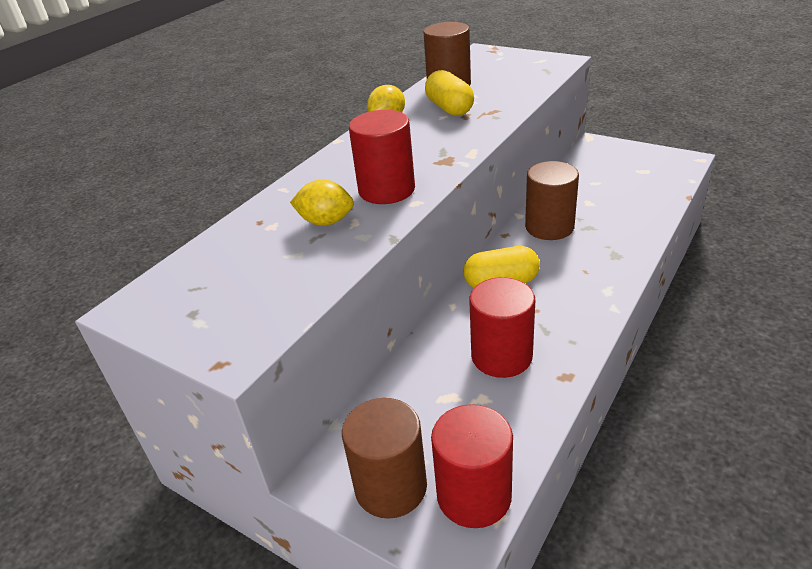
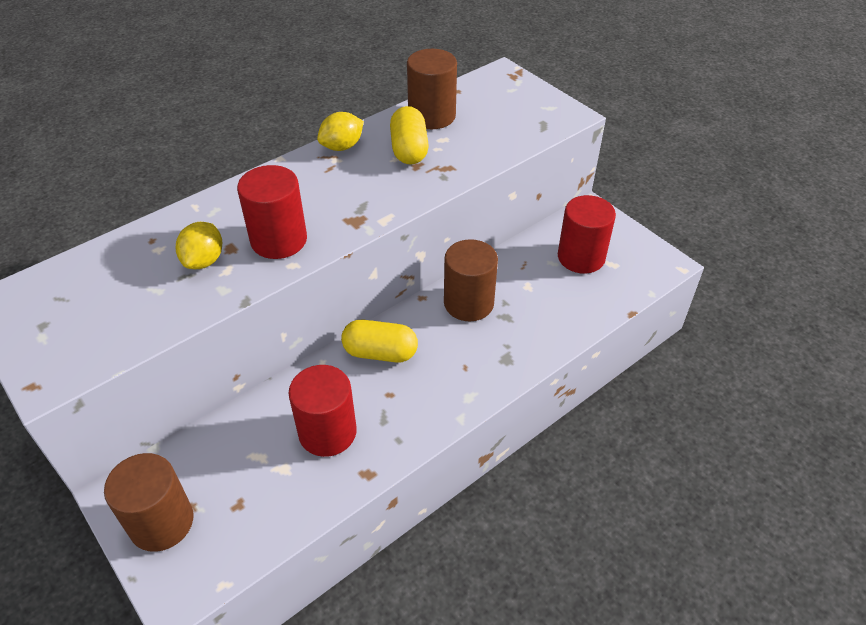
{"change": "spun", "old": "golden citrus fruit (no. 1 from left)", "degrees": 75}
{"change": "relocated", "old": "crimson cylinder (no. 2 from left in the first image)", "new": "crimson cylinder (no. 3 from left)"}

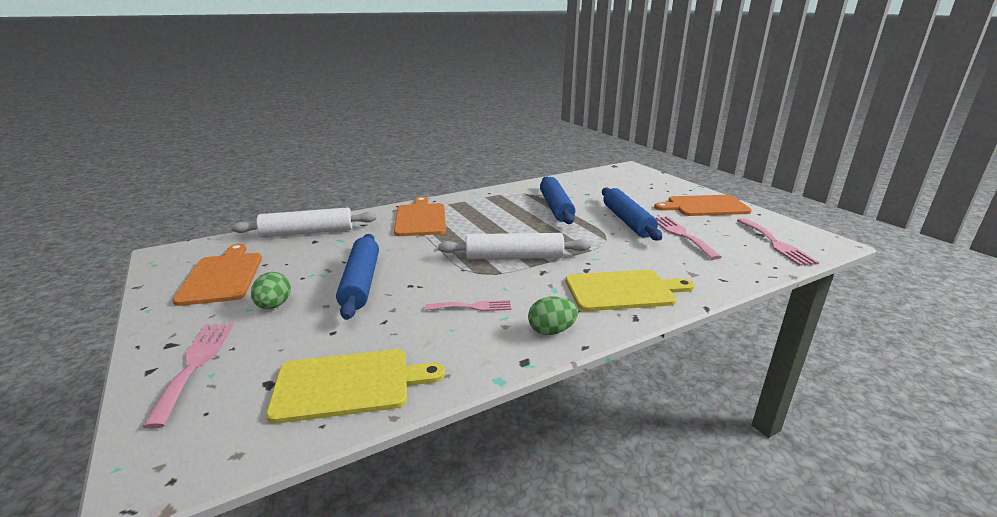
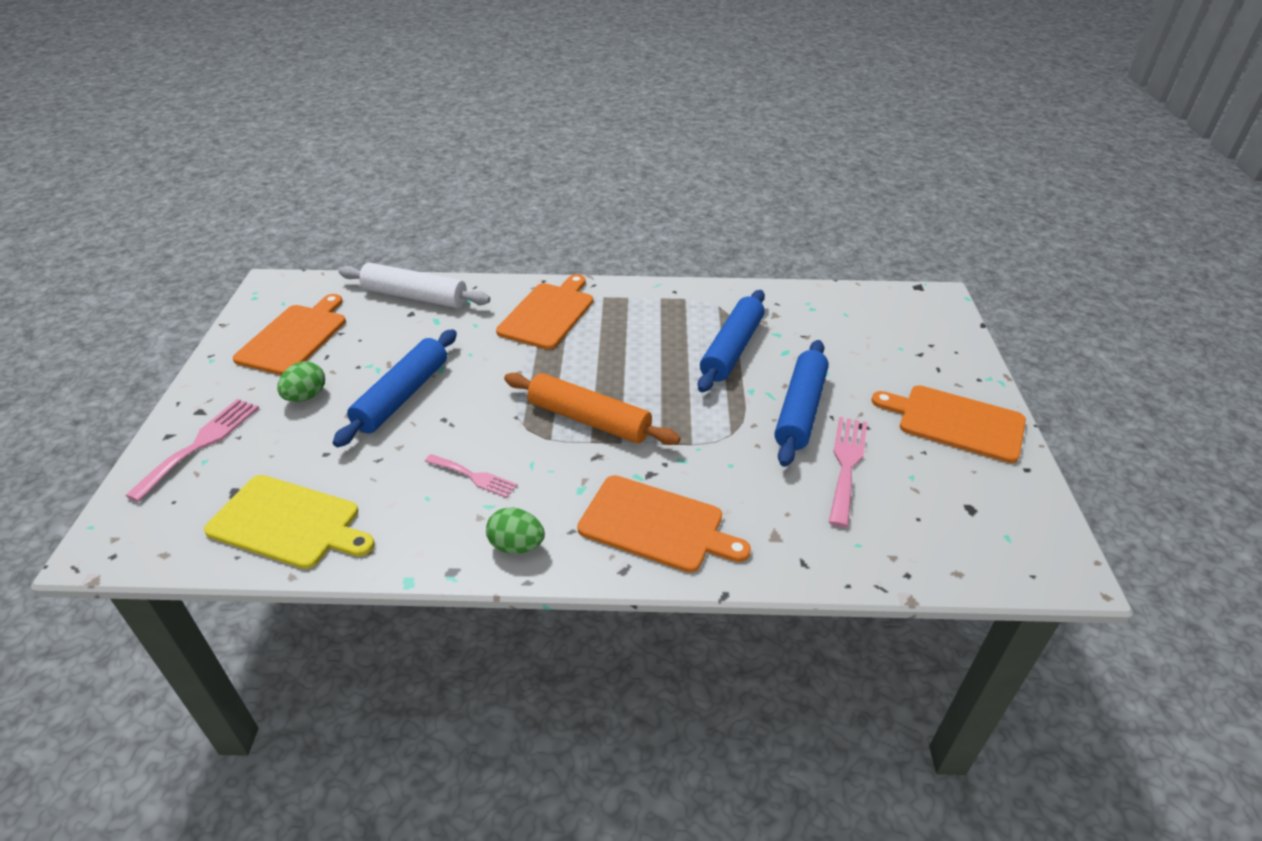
{"change": "colour", "old": "white pastry roller (no. 2 from left)", "new": "orange pastry roller"}
{"change": "colour", "old": "golden cutting board (no. 2 from left)", "new": "orange cutting board (no. 3 from left)"}
{"change": "missing", "old": "rose-pink table fork (no. 4 from left)"}

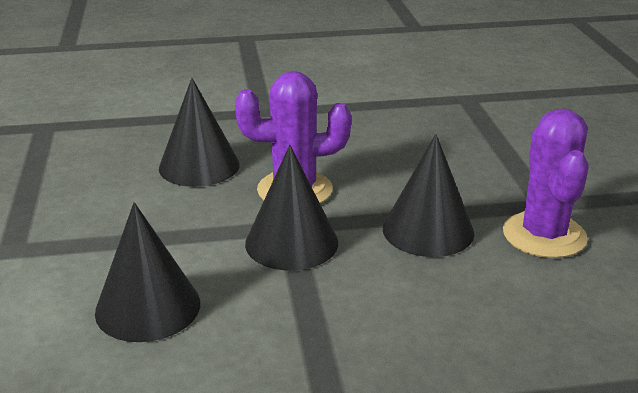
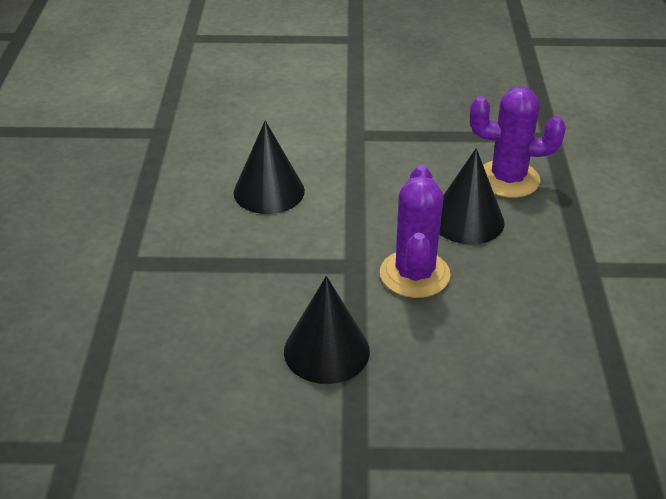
{"change": "missing", "old": "jet-black cone (no. 3 from left)"}
{"change": "relocated", "old": "violet saguaro cactus (no. 2 from left)"}

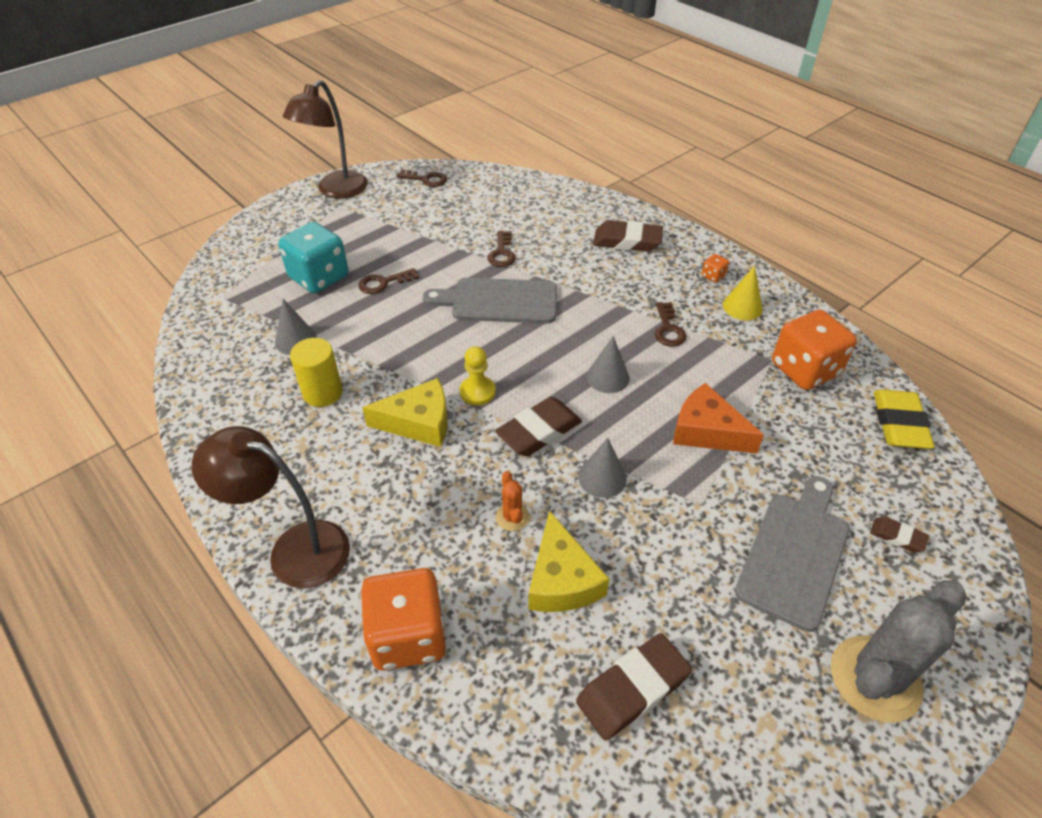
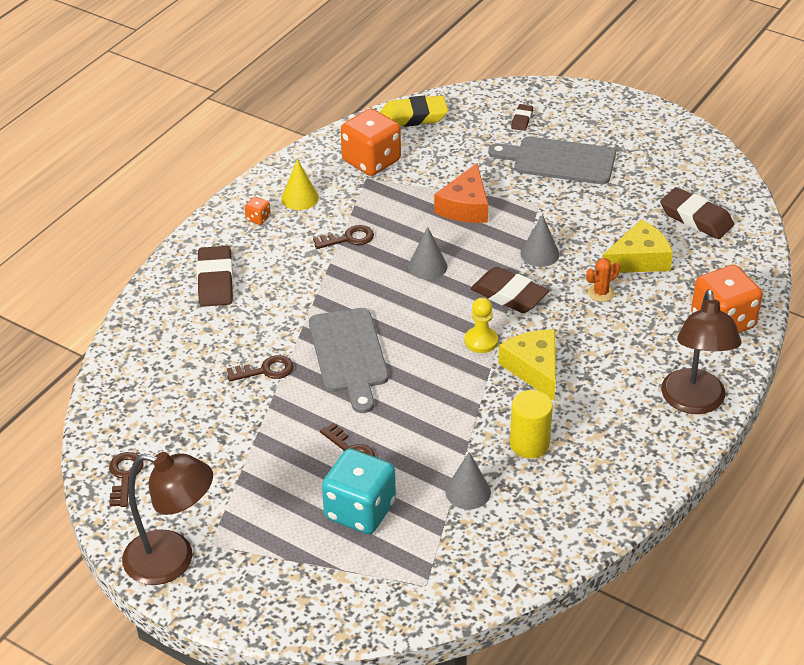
{"change": "missing", "old": "ash-grey saguaro cactus"}

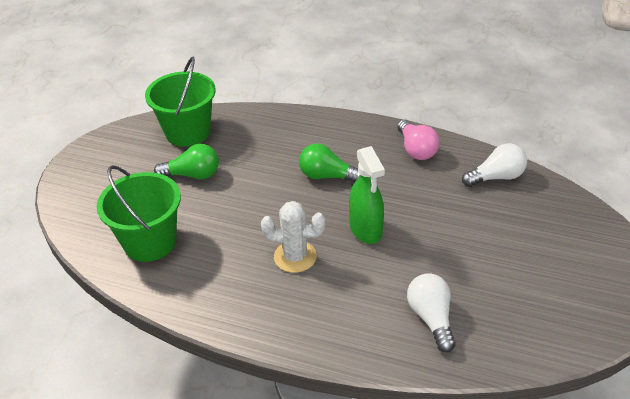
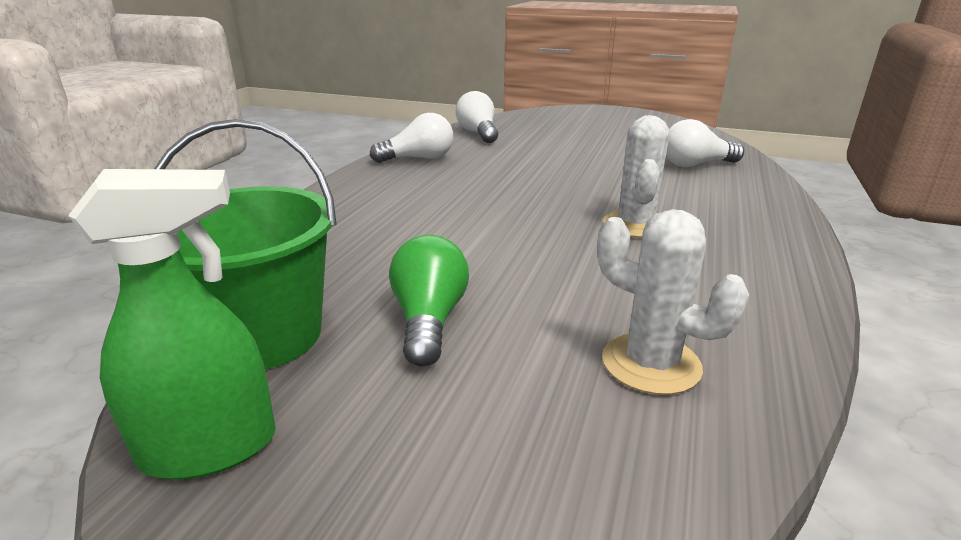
{"change": "exchanged", "old": "emerald sand bucket (no. 1 from left)", "new": "white saguaro cactus (no. 2 from left)"}
{"change": "missing", "old": "emerald light bulb (no. 2 from left)"}
{"change": "relocated", "old": "emerald spray bottle"}
{"change": "colour", "old": "rose-pink light bulb", "new": "white light bulb (no. 1 from left)"}

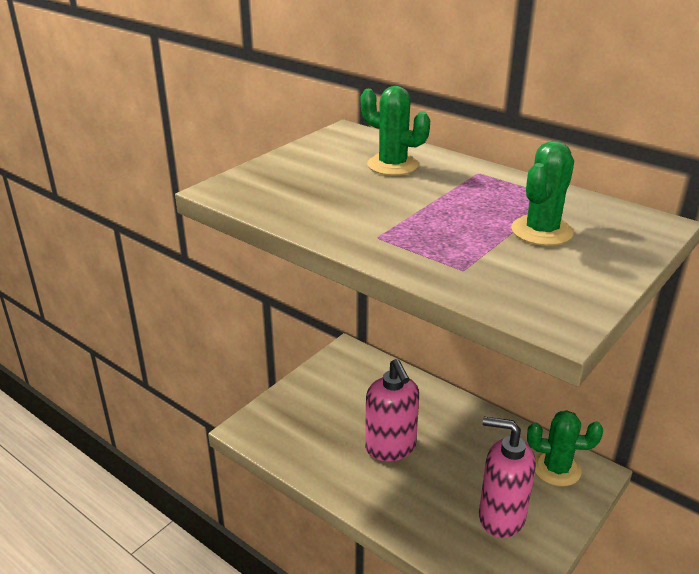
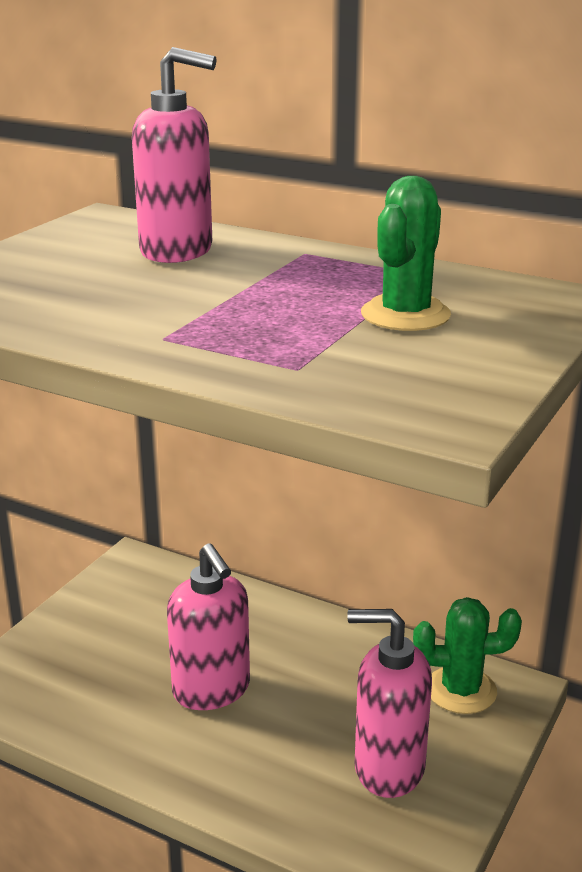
{"change": "exchanged", "old": "emerald saguaro cactus (no. 1 from left)", "new": "rose-pink soap pump (no. 1 from left)"}

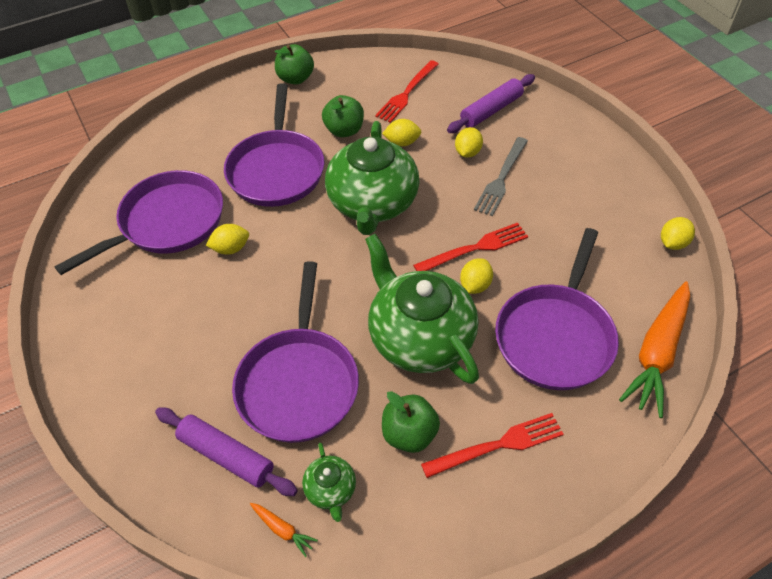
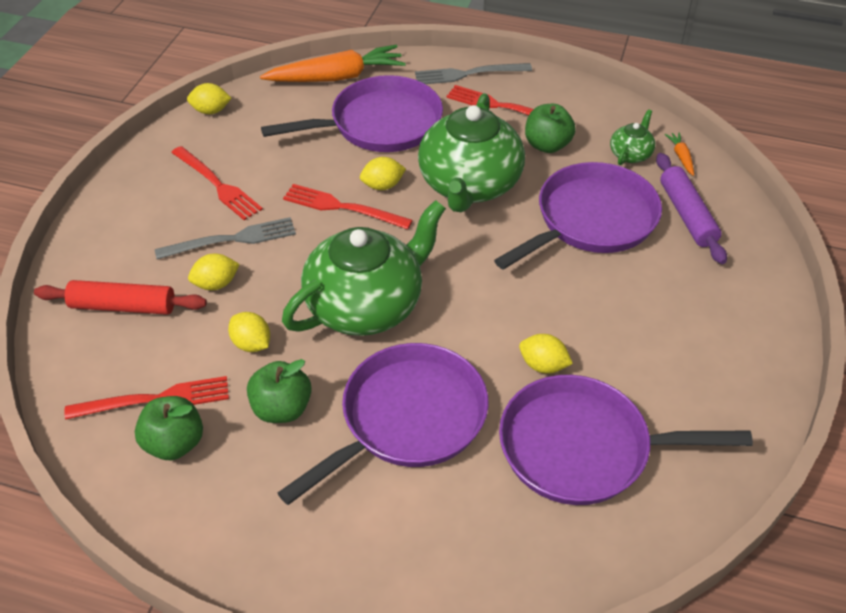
{"change": "relocated", "old": "emerald toy apple (no. 1 from left)"}
{"change": "colour", "old": "violet pastry roller (no. 2 from left)", "new": "crimson pastry roller"}
{"change": "appeared", "new": "crimson table fork (no. 2 from left)"}
{"change": "appeared", "new": "ash-grey table fork (no. 2 from left)"}

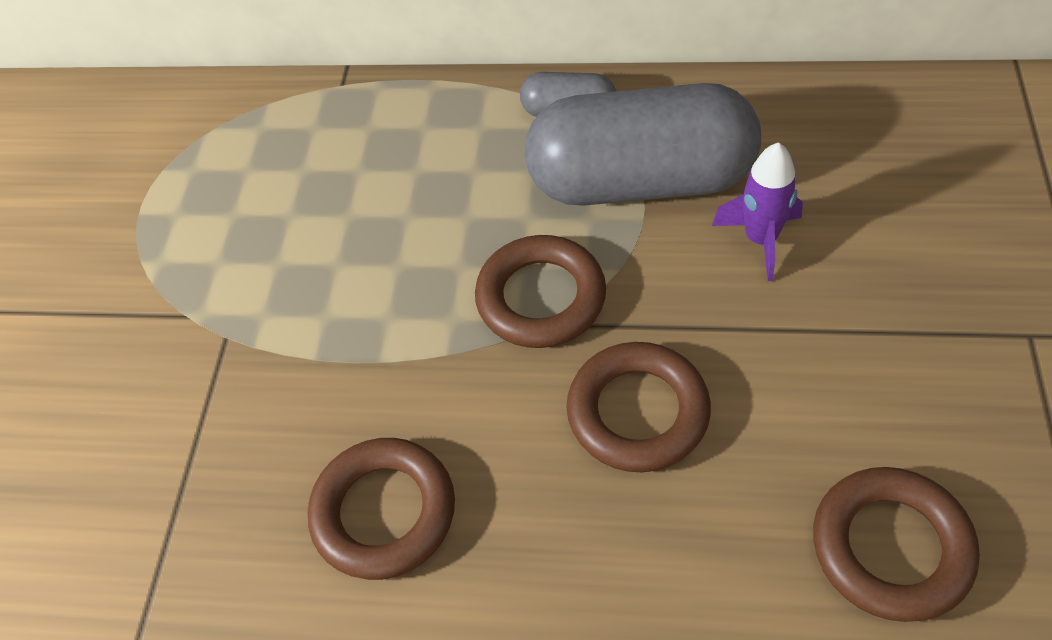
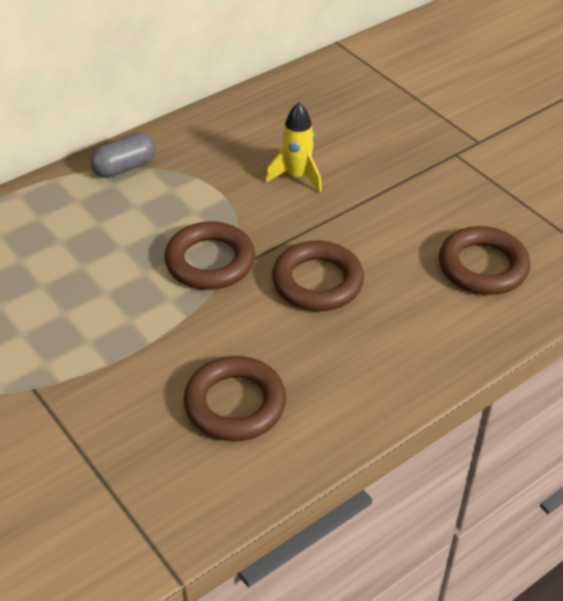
{"change": "missing", "old": "ash-grey pill (no. 2 from left)"}
{"change": "colour", "old": "violet toy rocket", "new": "golden toy rocket"}

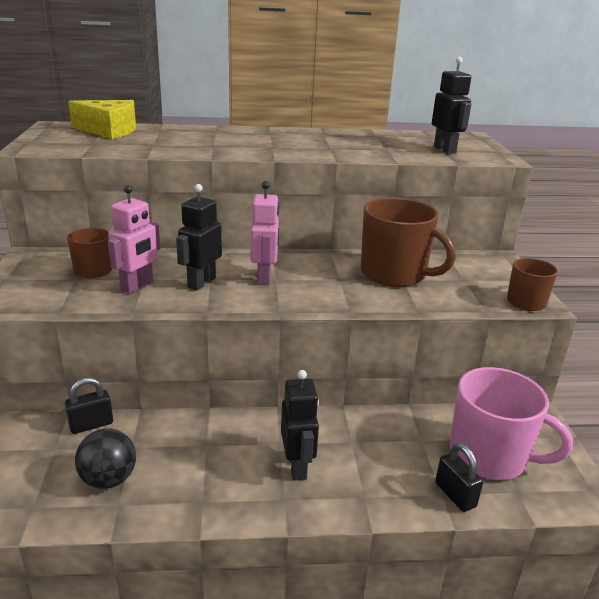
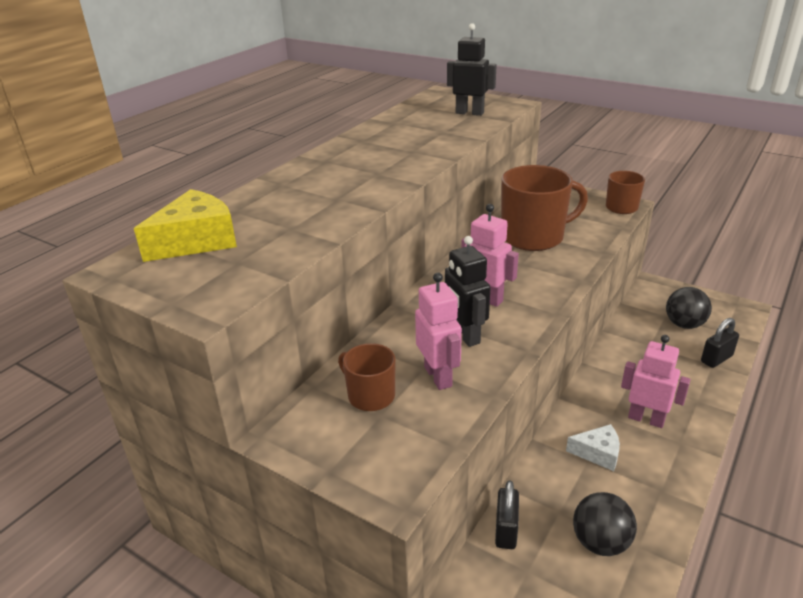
{"change": "colour", "old": "jet-black robot figure (no. 2 from left)", "new": "rose-pink robot figure (no. 3 from left)"}
{"change": "spun", "old": "jet-black lock (no. 2 from left)", "degrees": -45}
{"change": "exchanged", "old": "rose-pink tea mug", "new": "jet-black ball (no. 2 from left)"}
{"change": "appeared", "new": "white cheese"}

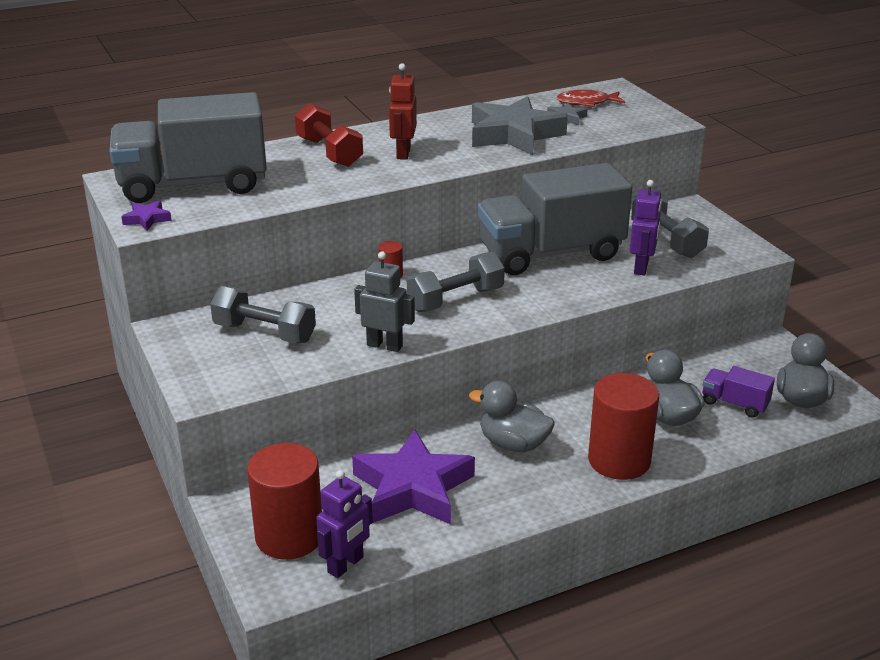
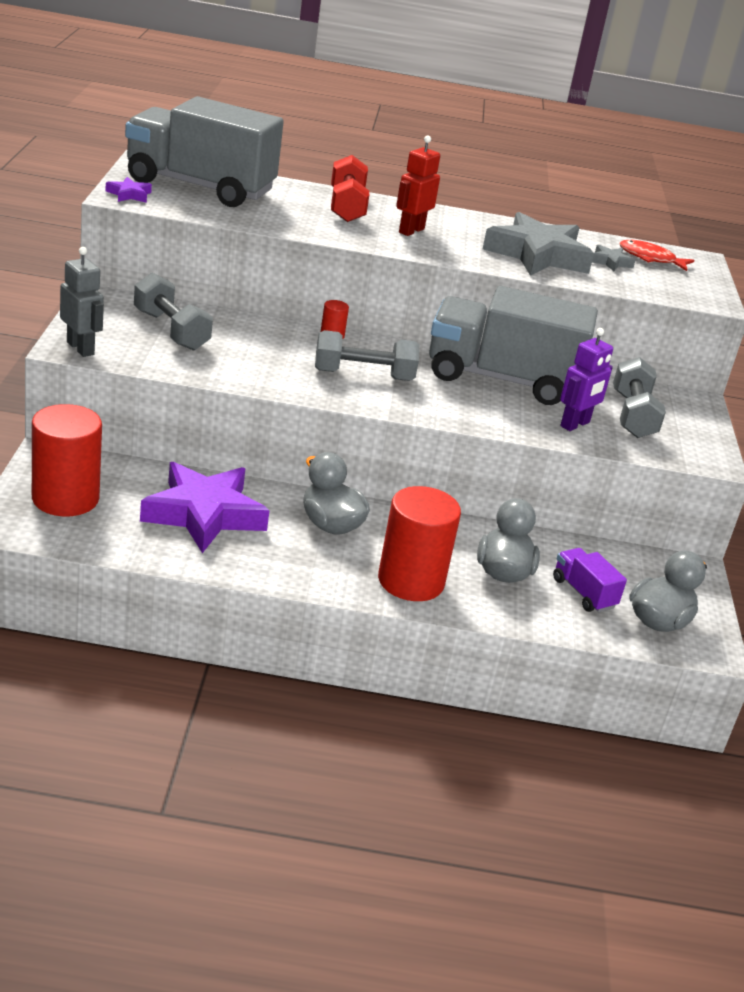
{"change": "missing", "old": "violet robot figure (no. 1 from left)"}
{"change": "relocated", "old": "ash-grey robot figure"}

